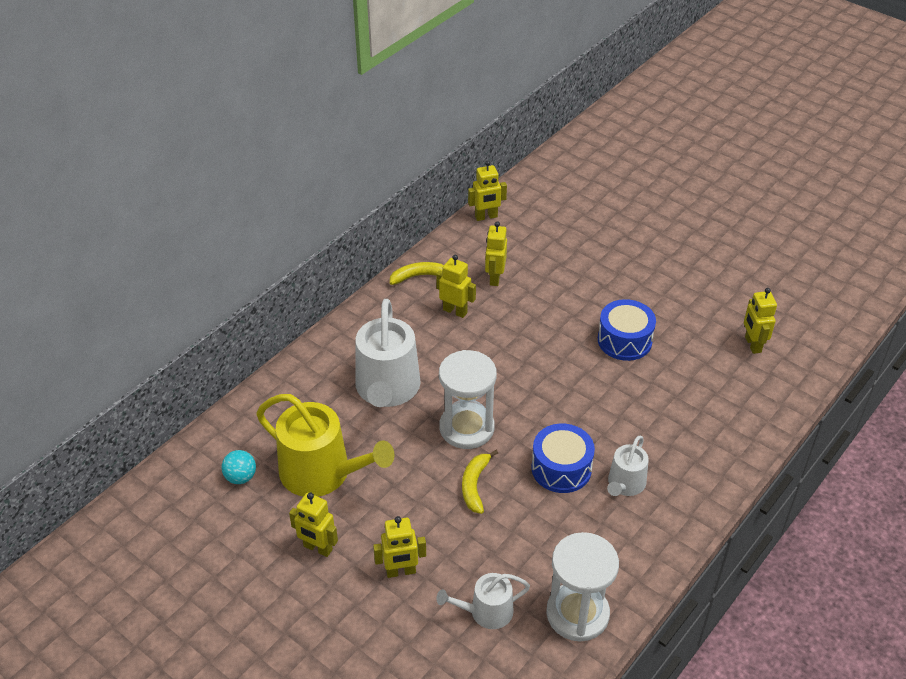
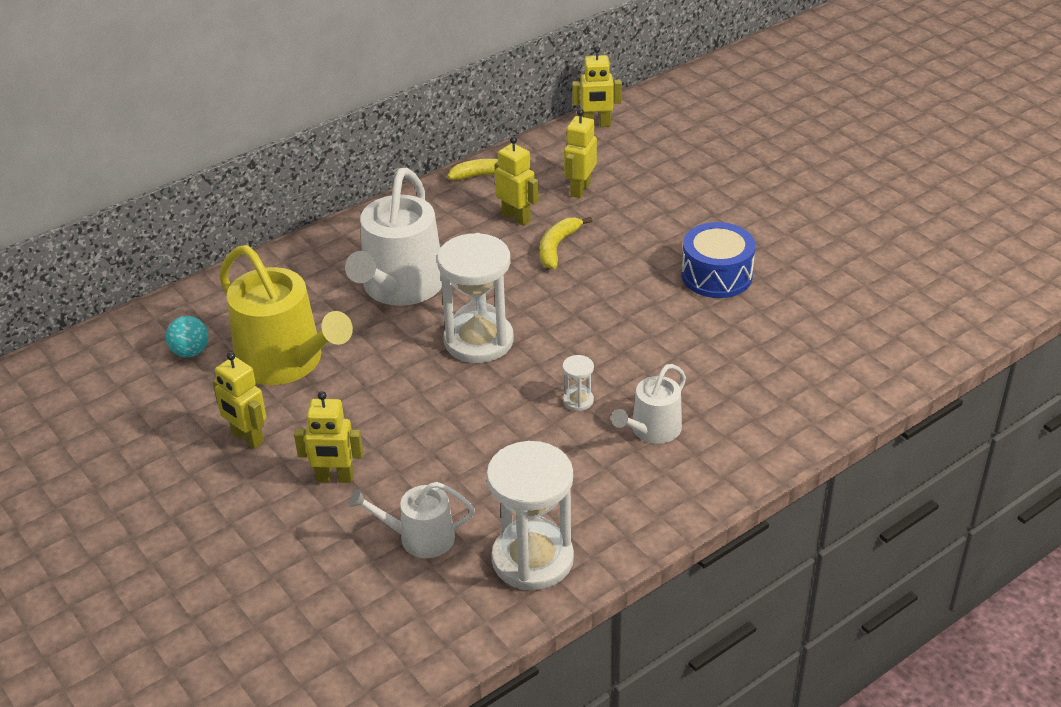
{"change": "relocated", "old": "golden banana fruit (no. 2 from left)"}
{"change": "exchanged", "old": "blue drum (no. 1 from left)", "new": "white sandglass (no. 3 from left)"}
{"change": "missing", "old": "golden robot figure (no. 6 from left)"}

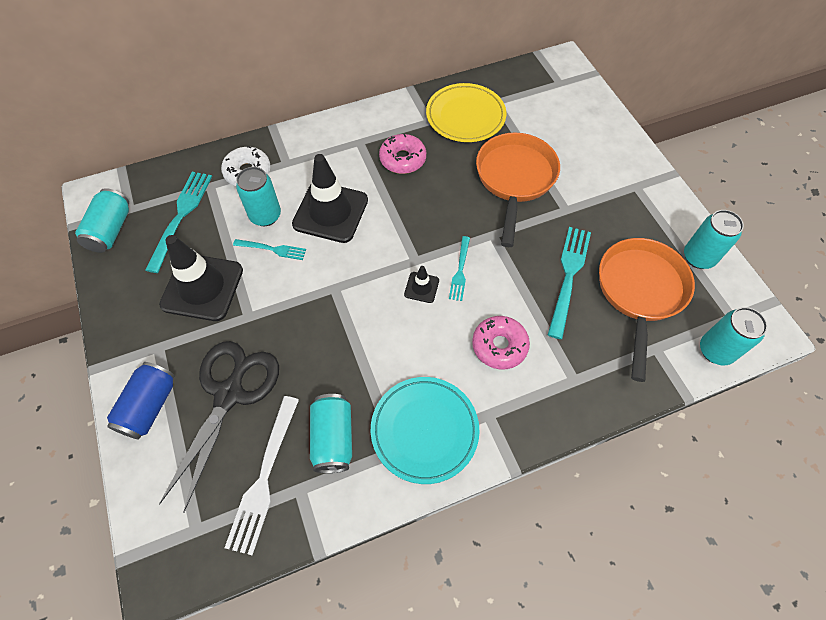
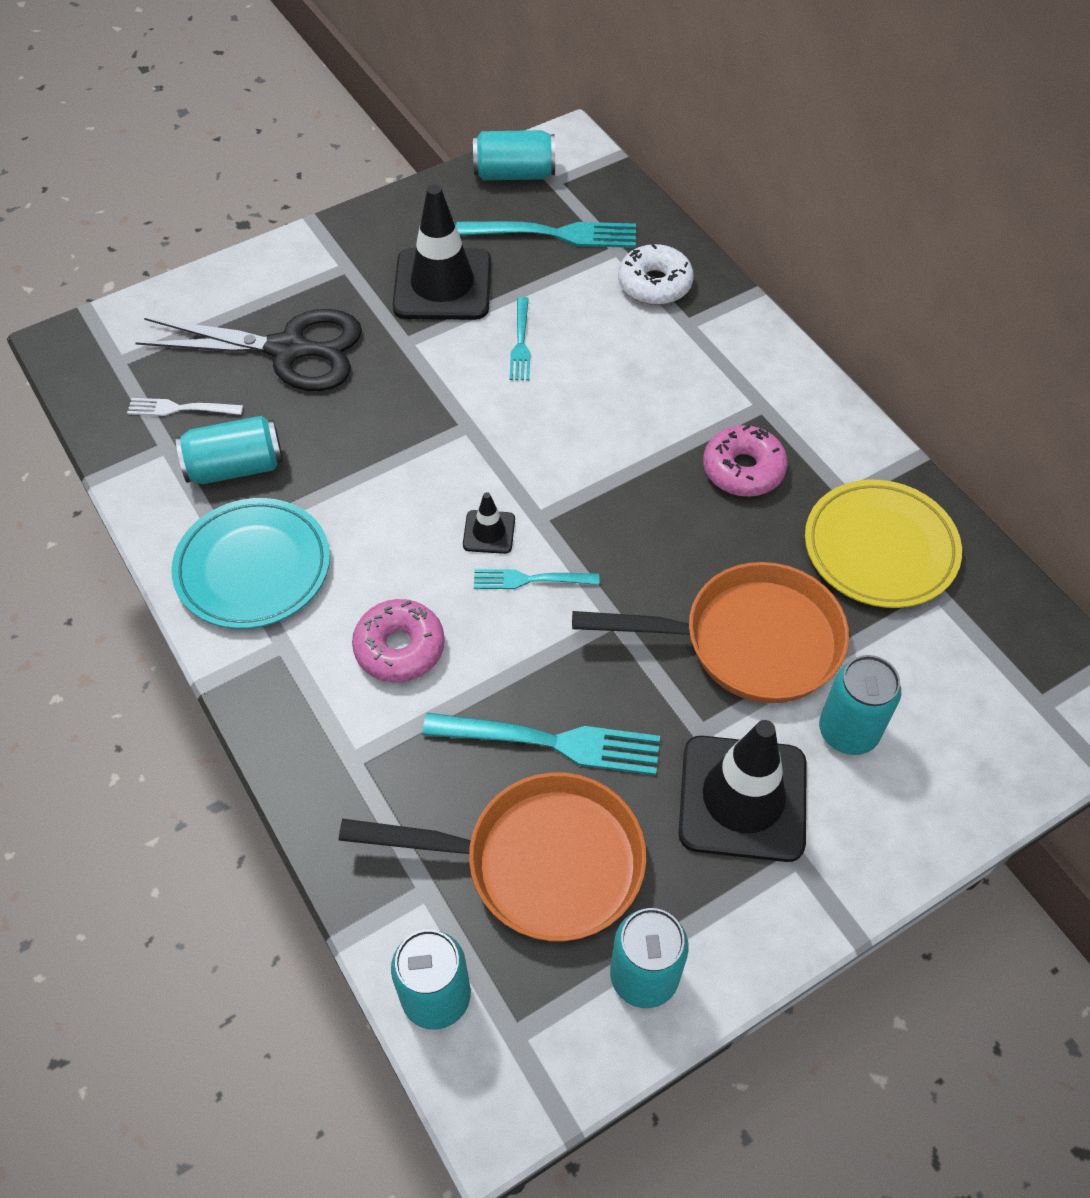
{"change": "missing", "old": "blue tin"}
{"change": "size", "old": "white table fork", "factor": 0.57}
{"change": "relocated", "old": "teal tin (no. 2 from left in the first image)", "new": "teal tin (no. 5 from left)"}
{"change": "relocated", "old": "jet-black safety cone (no. 2 from left in the first image)", "new": "jet-black safety cone (no. 3 from left)"}

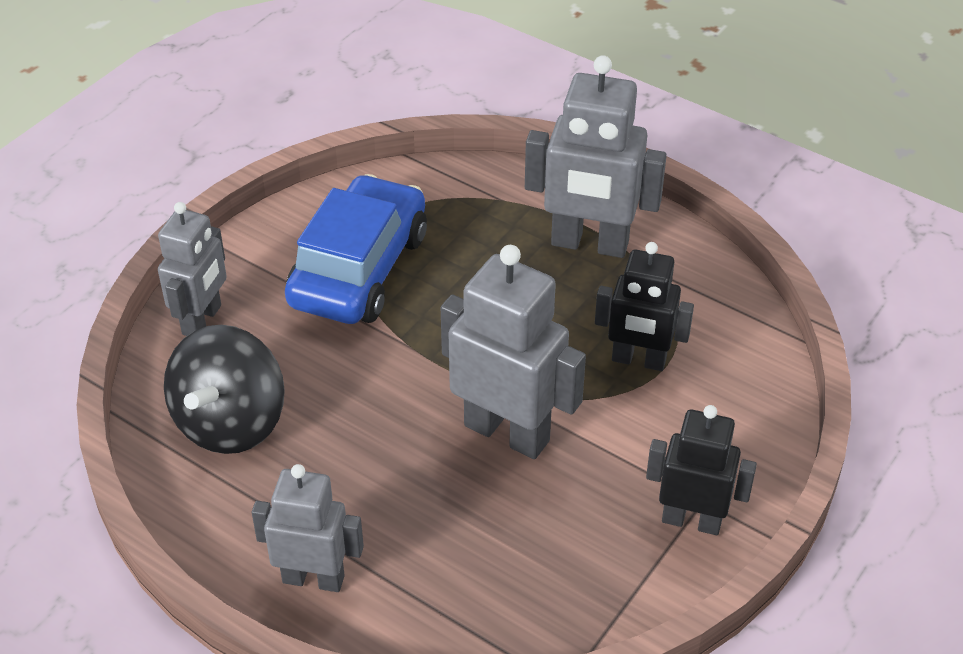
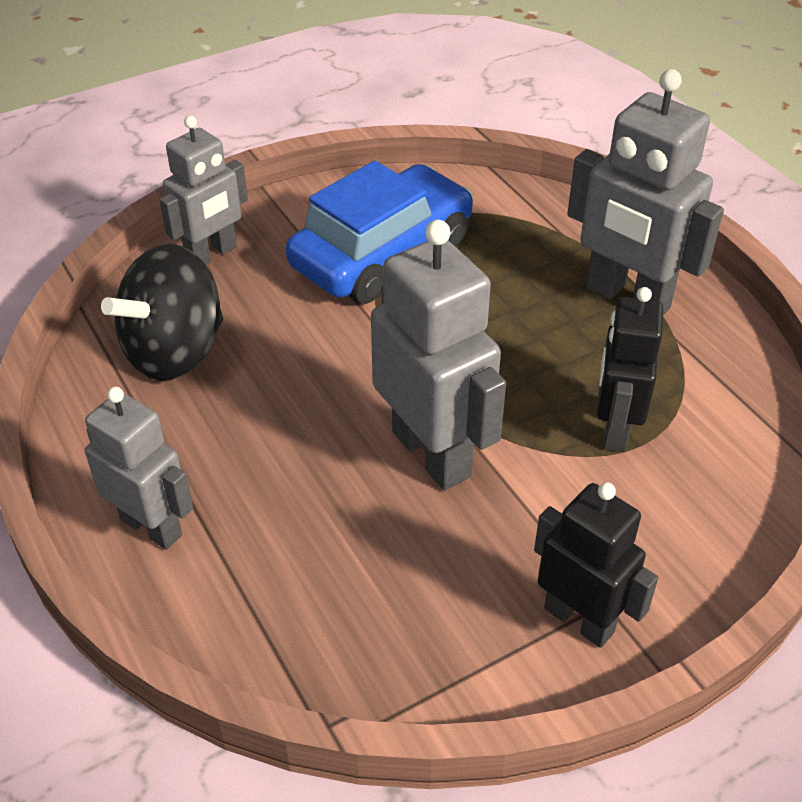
{"change": "spun", "old": "jet-black robot figure (no. 1 from left in the first image)", "degrees": 60}

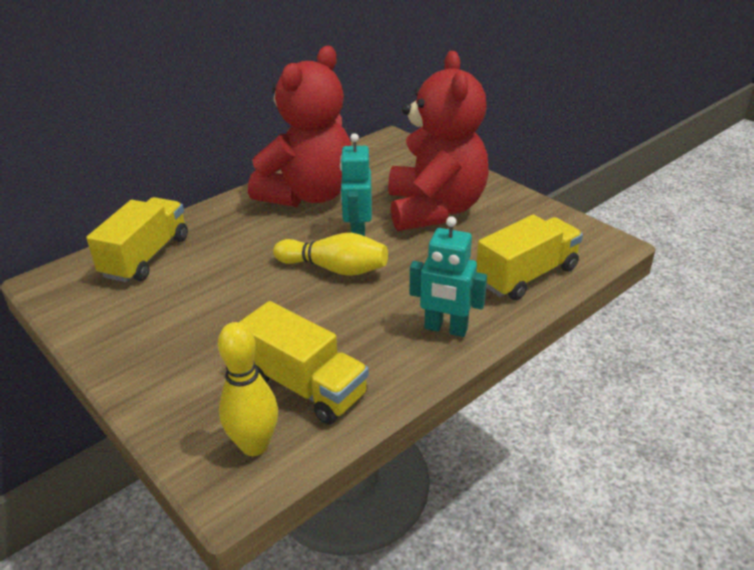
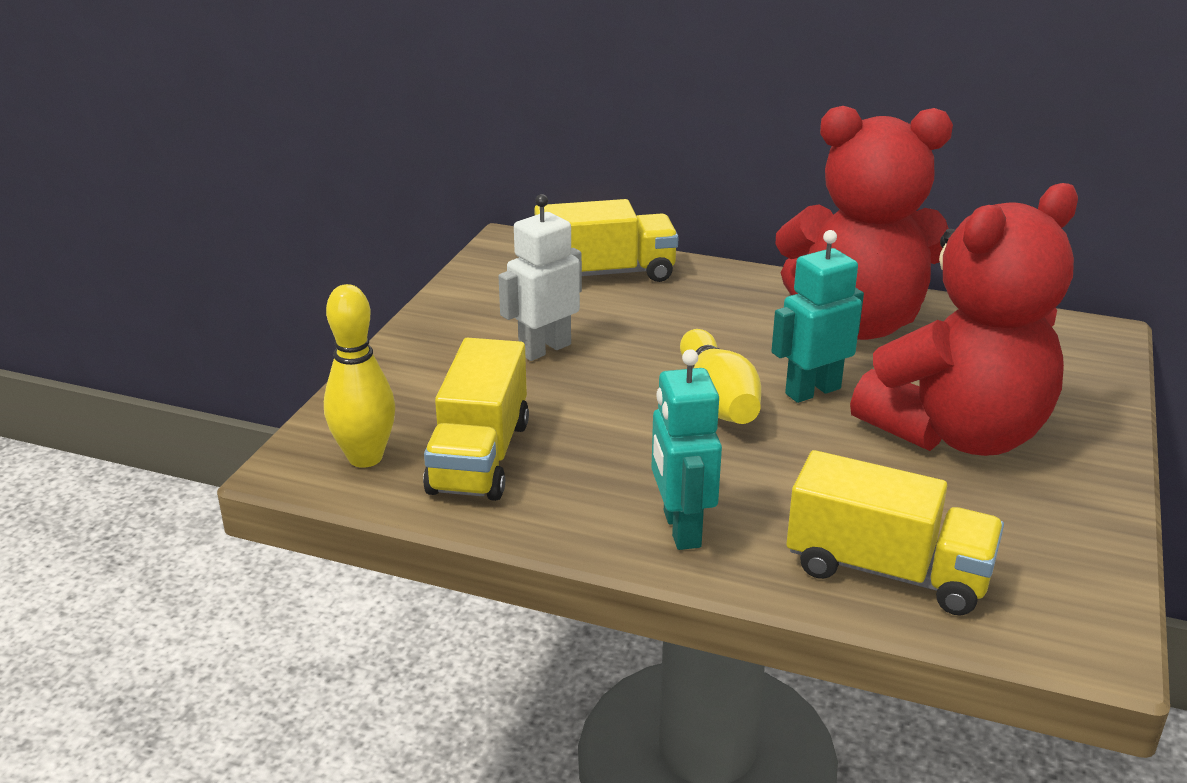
{"change": "appeared", "new": "white robot figure"}

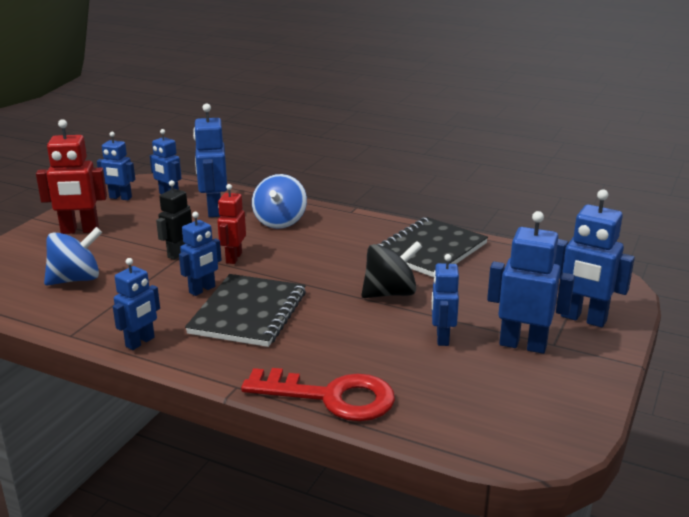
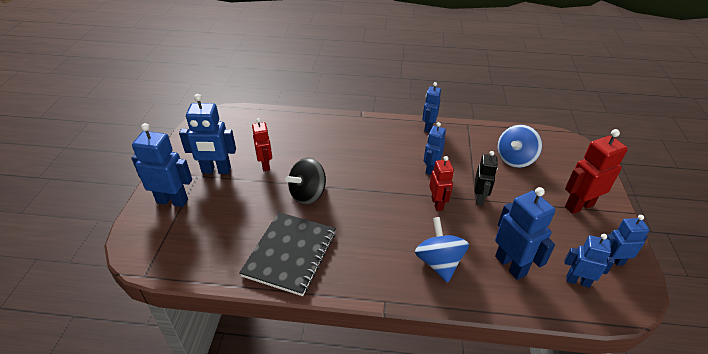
{"change": "missing", "old": "jet-black notebook (no. 1 from left)"}
{"change": "missing", "old": "crimson door key"}
{"change": "colour", "old": "blue robot figure (no. 6 from left)", "new": "crimson robot figure (no. 1 from left)"}

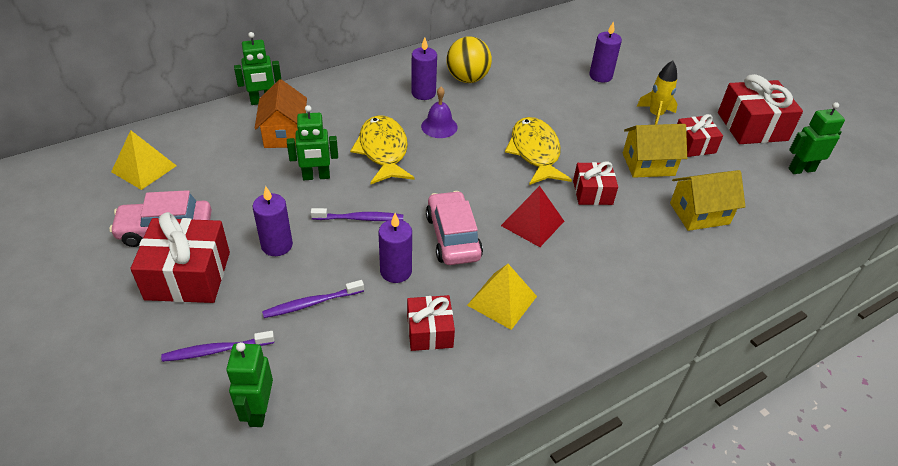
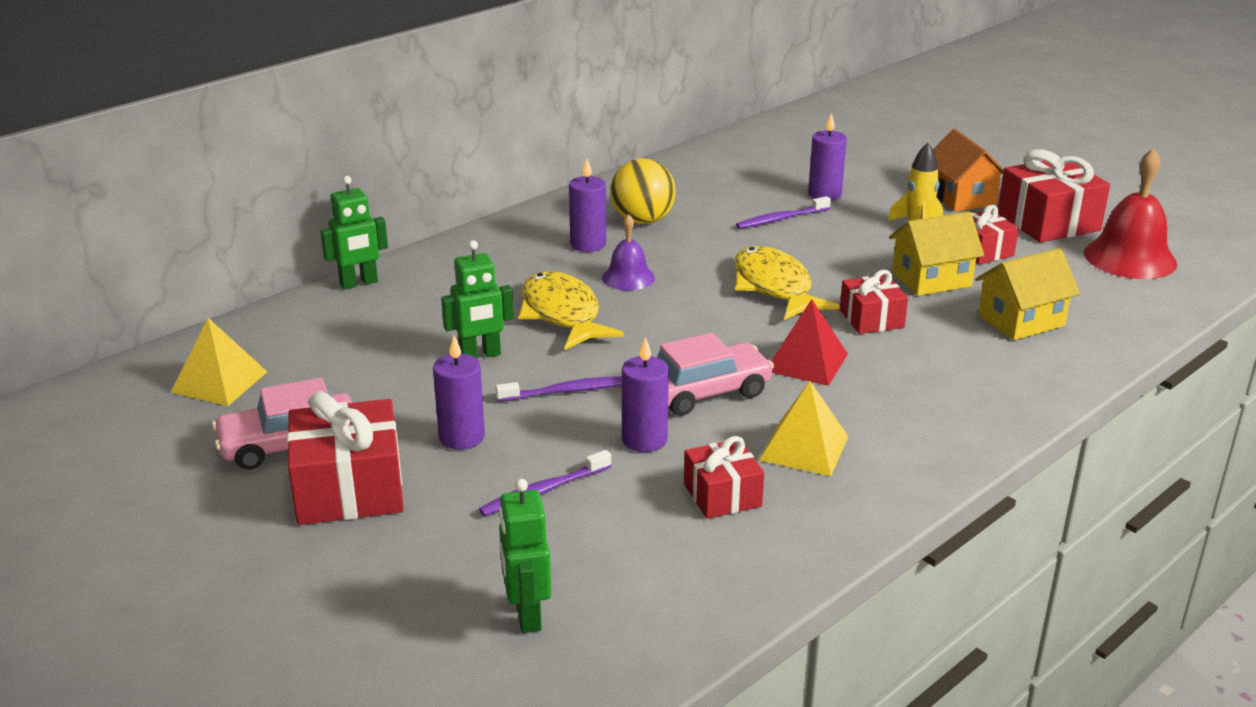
{"change": "relocated", "old": "violet toothbrush (no. 1 from left in the first image)", "new": "violet toothbrush (no. 3 from left)"}
{"change": "relocated", "old": "orange house"}
{"change": "spun", "old": "rose-pink car (no. 2 from left)", "degrees": 90}
{"change": "exchanged", "old": "emerald robot figure (no. 4 from left)", "new": "crimson hand bell"}

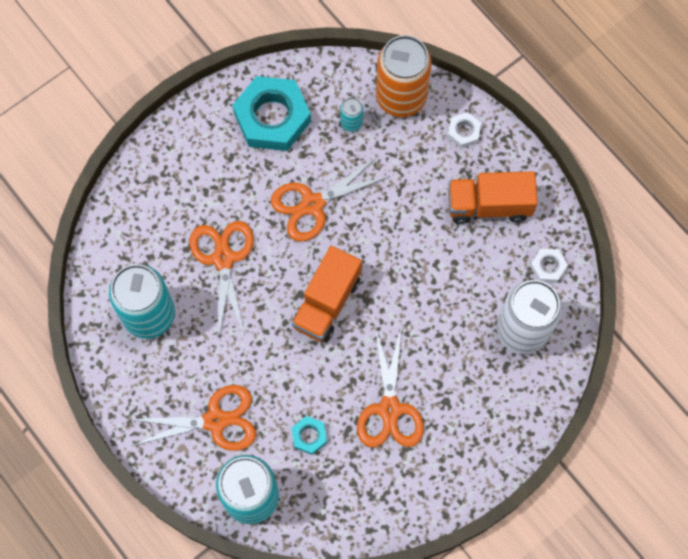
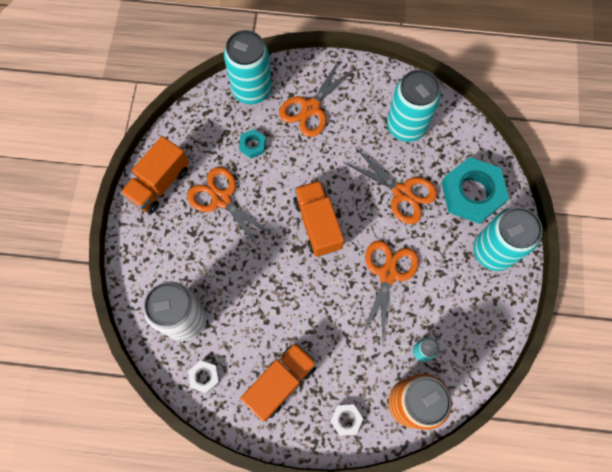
{"change": "relocated", "old": "teal hexagon nut (no. 1 from left in the first image)", "new": "teal hexagon nut (no. 2 from left)"}
{"change": "appeared", "new": "orange toy truck (no. 1 from left)"}
{"change": "appeared", "new": "teal tin (no. 4 from left)"}

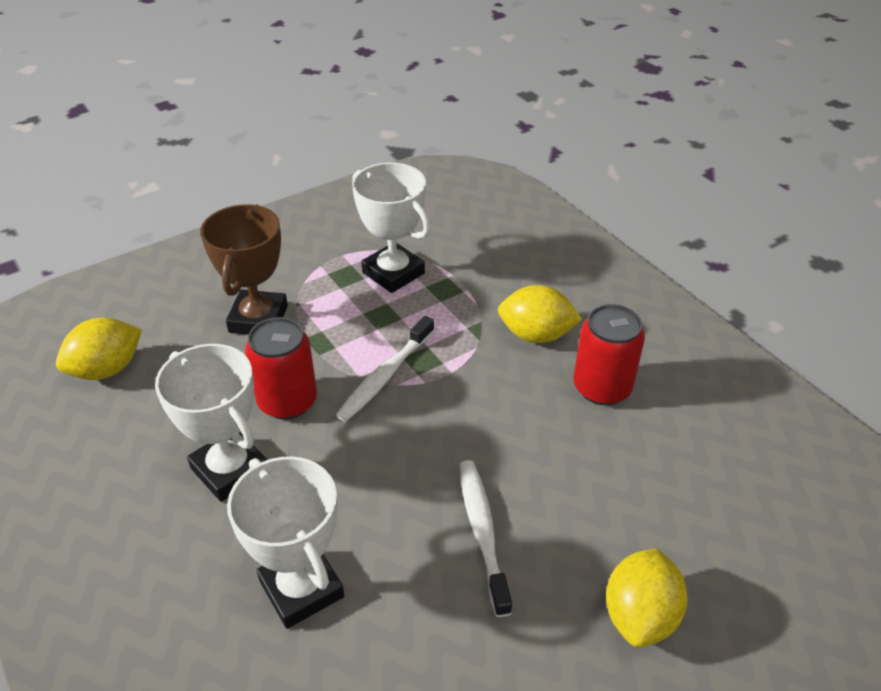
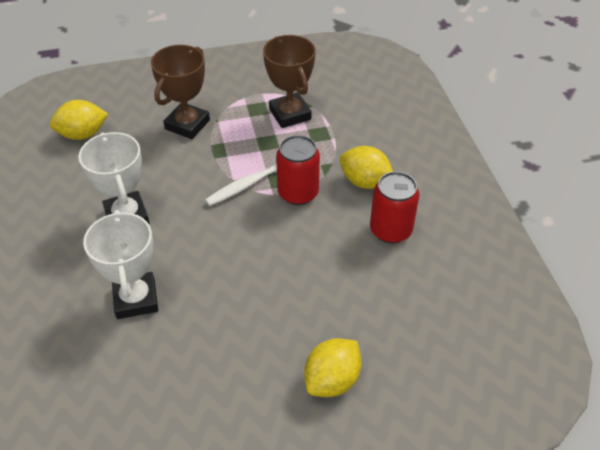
{"change": "relocated", "old": "crimson tin (no. 1 from left)"}
{"change": "colour", "old": "white prize cup (no. 3 from left)", "new": "russet prize cup (no. 2 from left)"}
{"change": "missing", "old": "white toothbrush (no. 2 from left)"}

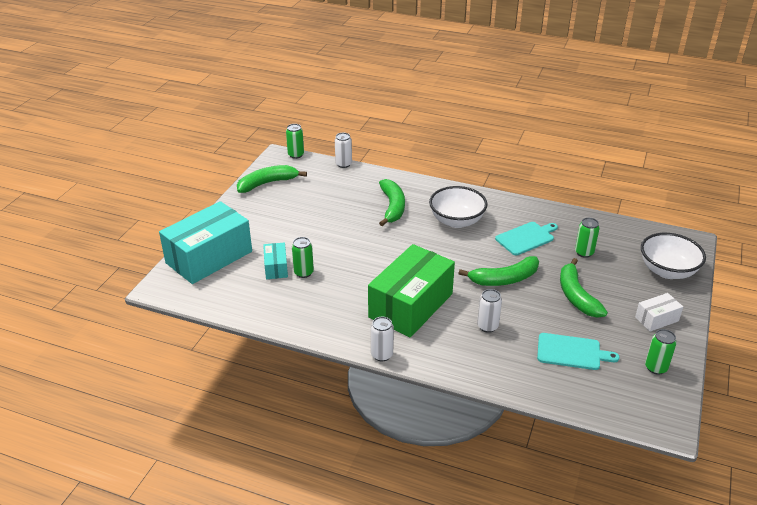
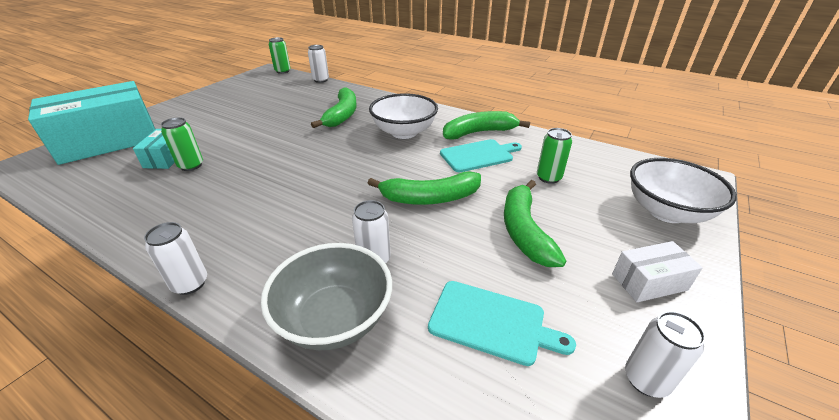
{"change": "relocated", "old": "emerald banana fruit (no. 1 from left in the first image)", "new": "emerald banana fruit (no. 3 from left)"}
{"change": "missing", "old": "emerald package"}
{"change": "colour", "old": "emerald tin (no. 4 from left)", "new": "white tin (no. 4 from left)"}
{"change": "appeared", "new": "ash-grey serving bowl"}

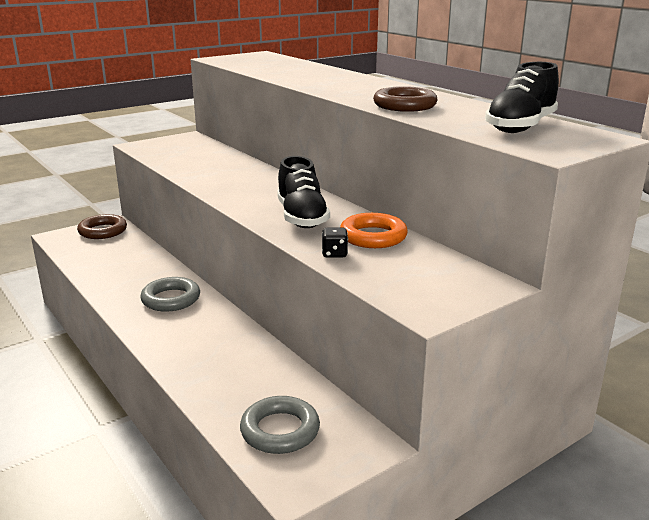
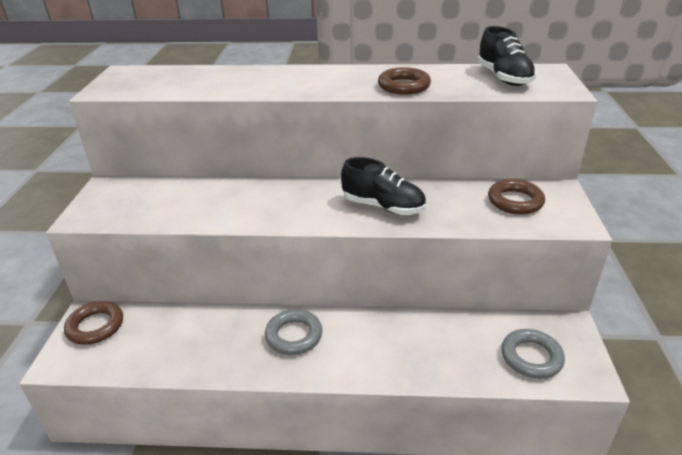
{"change": "missing", "old": "jet-black dice"}
{"change": "missing", "old": "orange torus"}
{"change": "appeared", "new": "russet torus (no. 3 from left)"}

